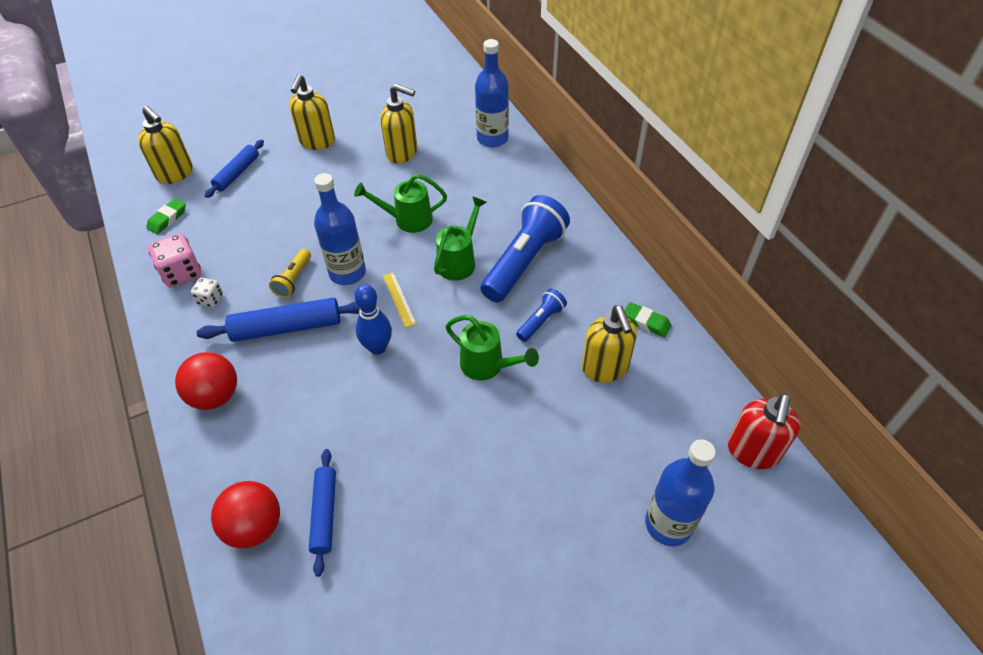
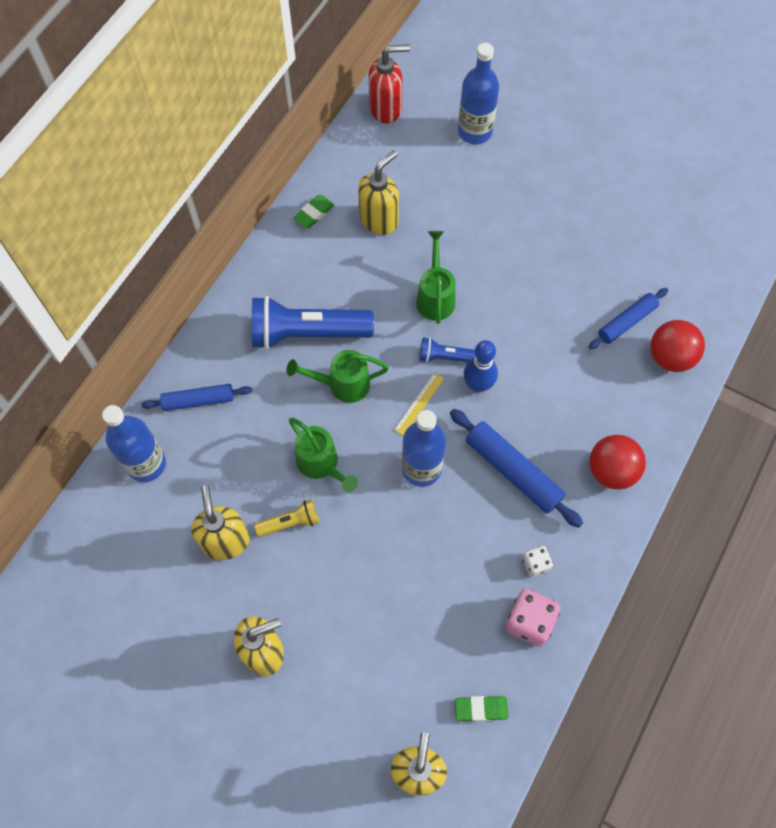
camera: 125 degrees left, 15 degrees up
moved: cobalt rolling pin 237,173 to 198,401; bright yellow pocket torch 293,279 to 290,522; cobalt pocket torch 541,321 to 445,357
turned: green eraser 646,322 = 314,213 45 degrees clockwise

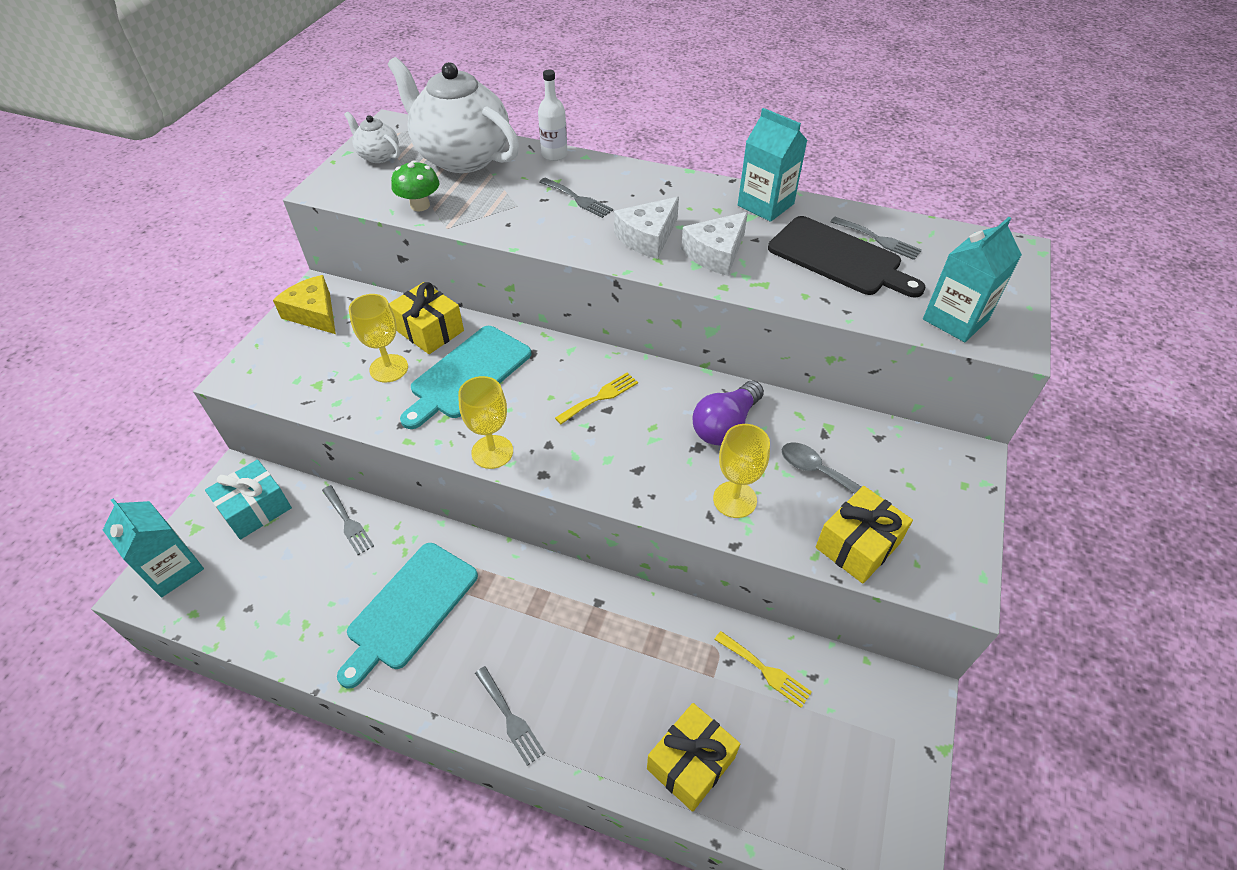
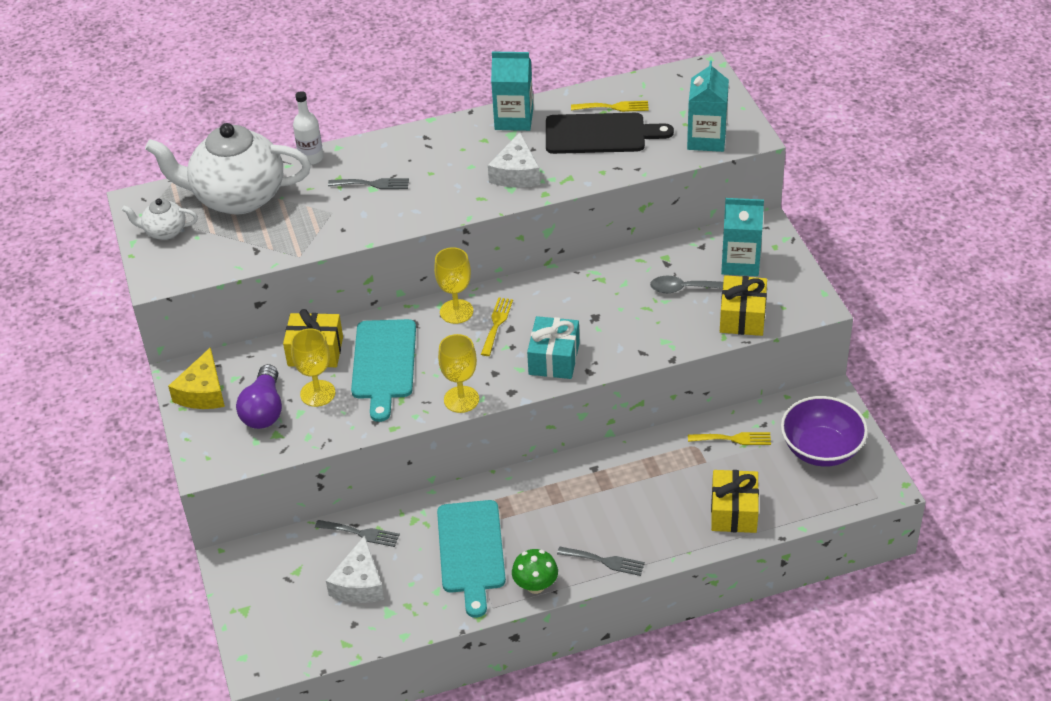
camera: 35 degrees left, 5 degrees down
added: royal purple bowl 821,449
moved: royal purple bulb 725,425 to 264,410; white cheese 648,237 to 359,583; bright yellow chalice 735,499 to 456,311; green mushroom 420,205 to 535,585; teal wrapped gift 255,509 to 554,359; teal carton 173,569 to 740,263
recoloured: grey dinner fork 878,239 to bright yellow dinner fork 613,107
turned: bright yellow cheese 314,313 = 203,392 90 degrees counterclockwise

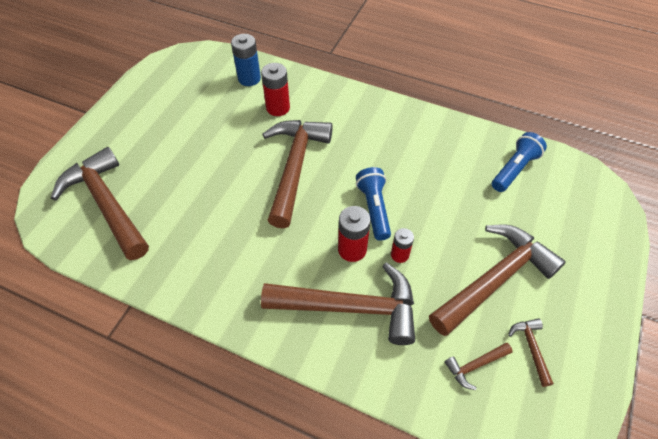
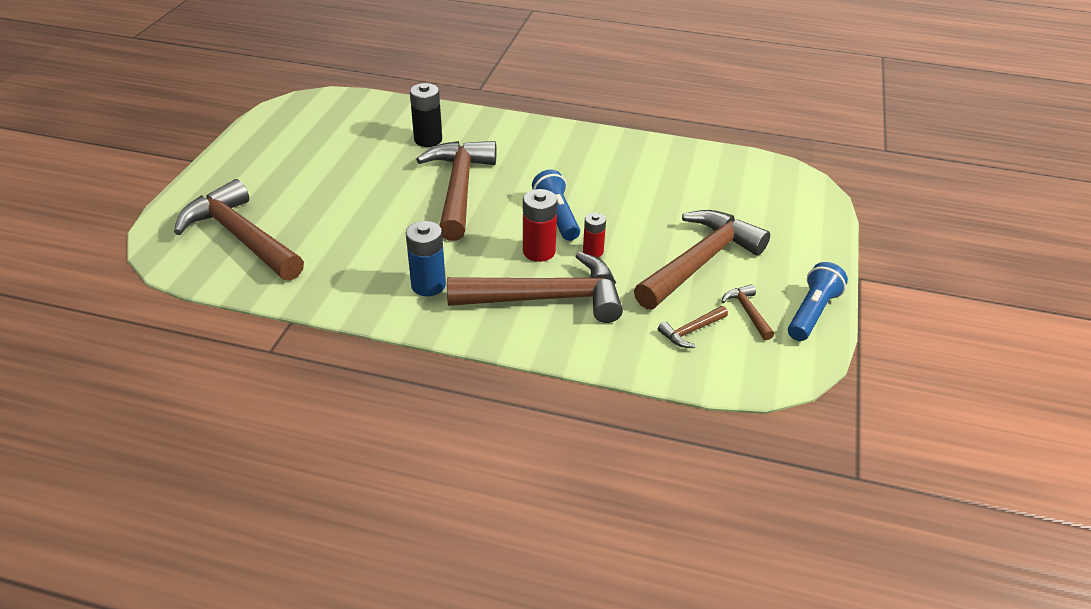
camera: 10 degrees left, 15 degrees down
moved: cobalt AA battery 249,78 to 428,285; cobalt pocket torch 514,169 to 812,313
recoloured: crimson AA battery 278,108 to black AA battery 428,140

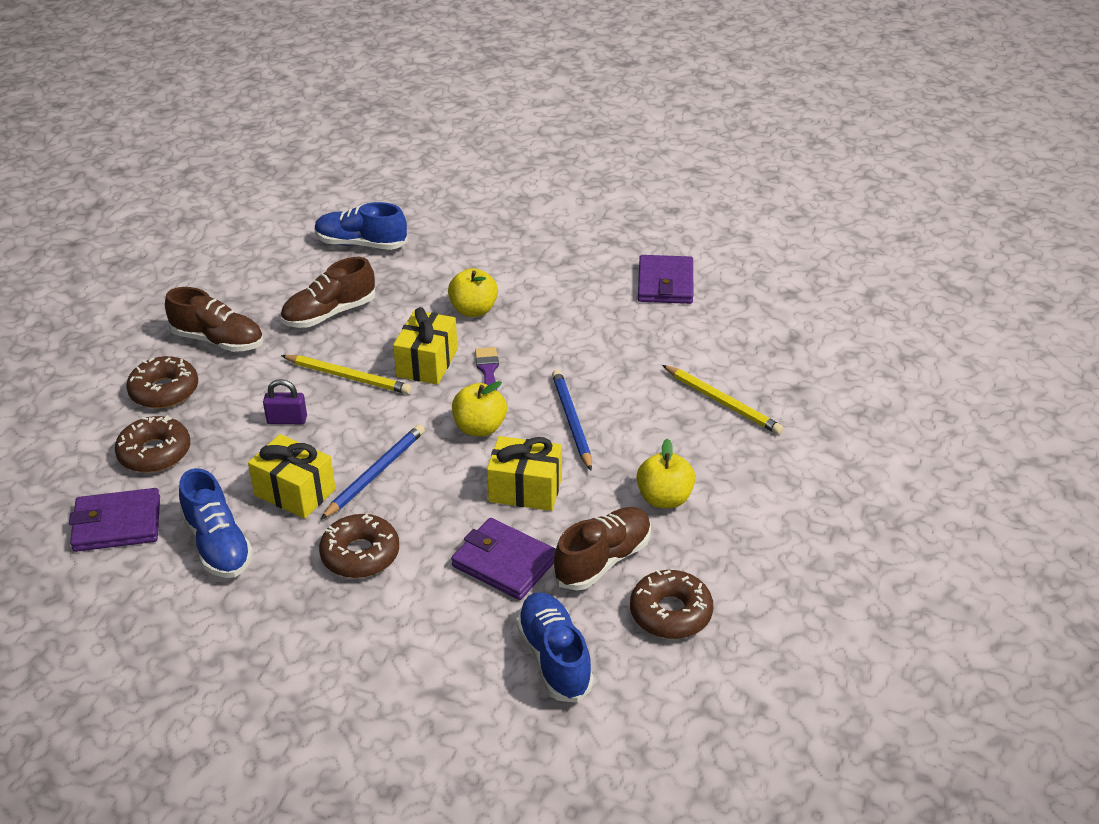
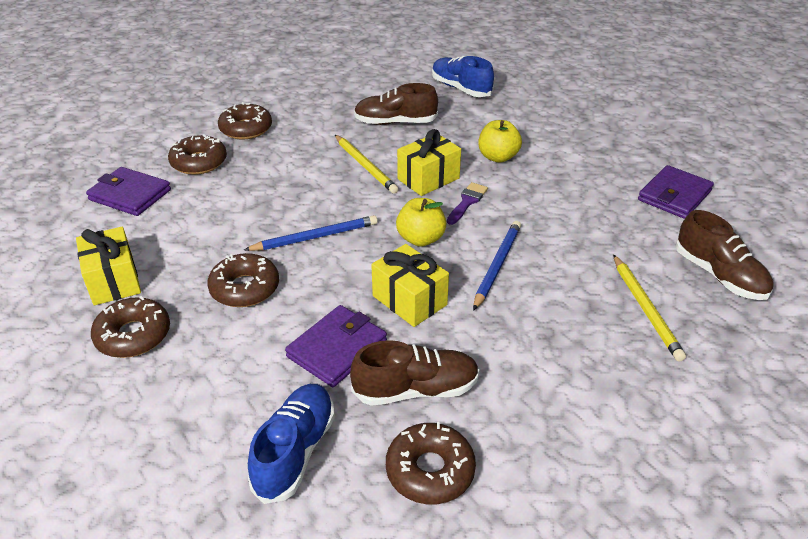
camera: 35 degrees right, 0 degrees up
removed: cobalt sneaker 218,545; royal purple lock 287,420; bright yellow apple 664,498
added: dark brown doughnut 133,335
moved: bright yellow wrapped gift 295,492 to 113,281; dark brown sneaker 218,340 to 719,275
turned: royal purple wallet 505,562 = 337,349 60 degrees clockwise

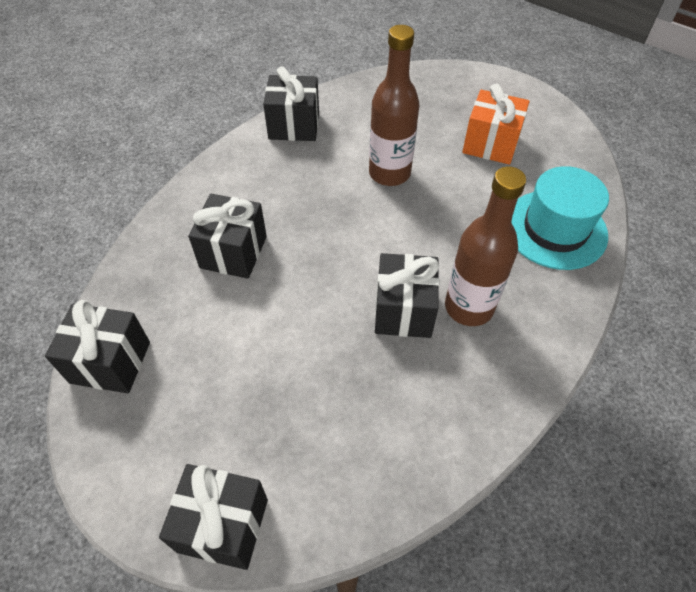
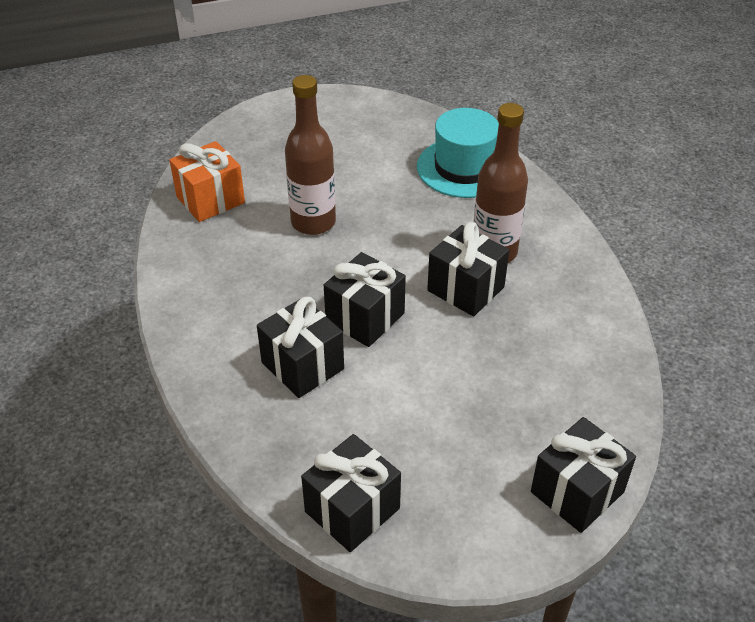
camera: 55 degrees left, 10 degrees down
moved: bright orange wrapped gift 490,144 to 210,200; black wrapped gift 294,125 to 365,318

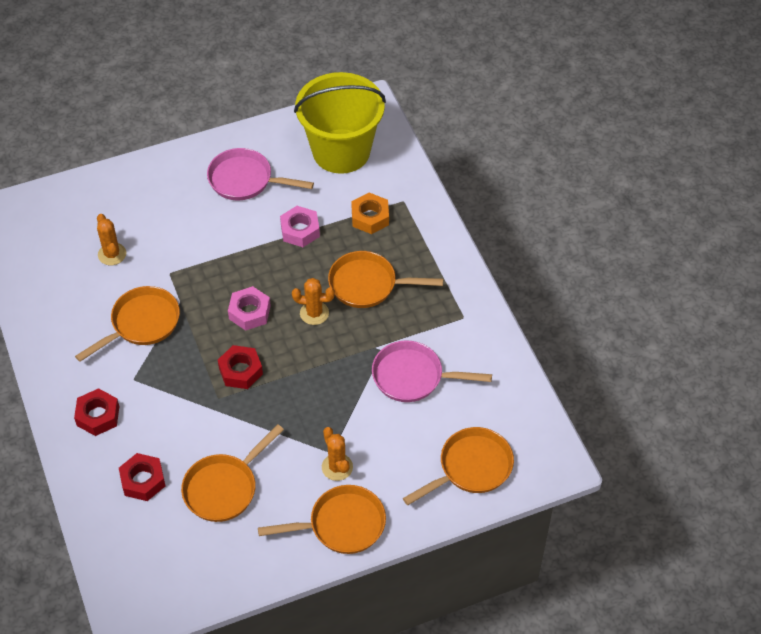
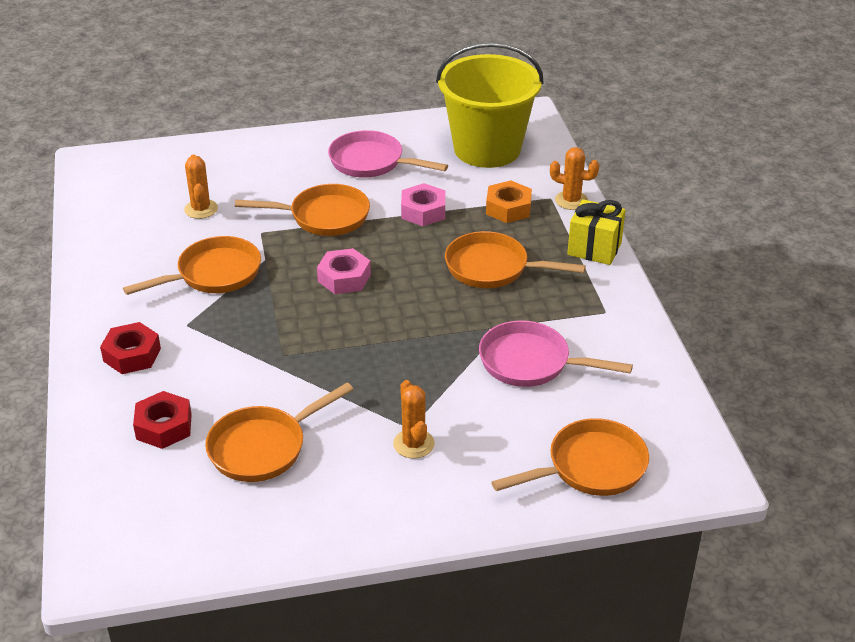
camera: 10 degrees right, 15 degrees down
removed: crimson hex nut 240,371
added: bright yellow wrapped gift 594,249
moved: bright orange skillet 342,525 to 324,217; bright orange cactus 314,313 to 571,200

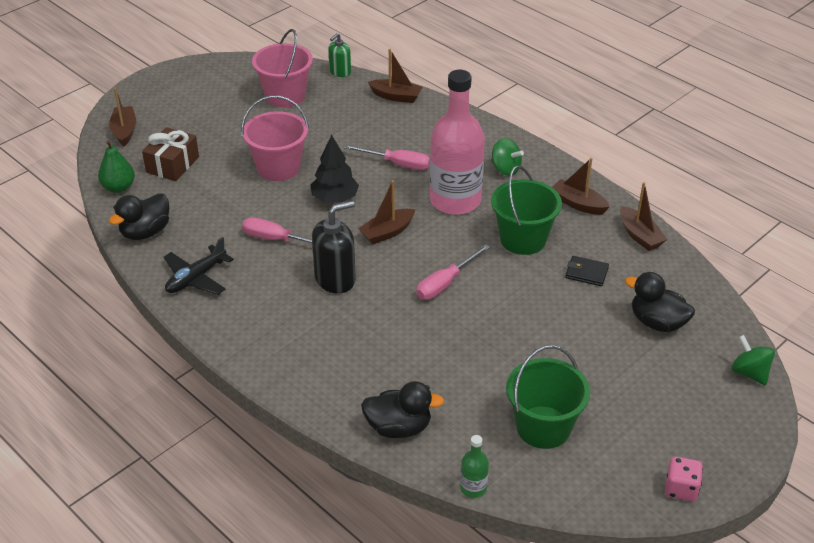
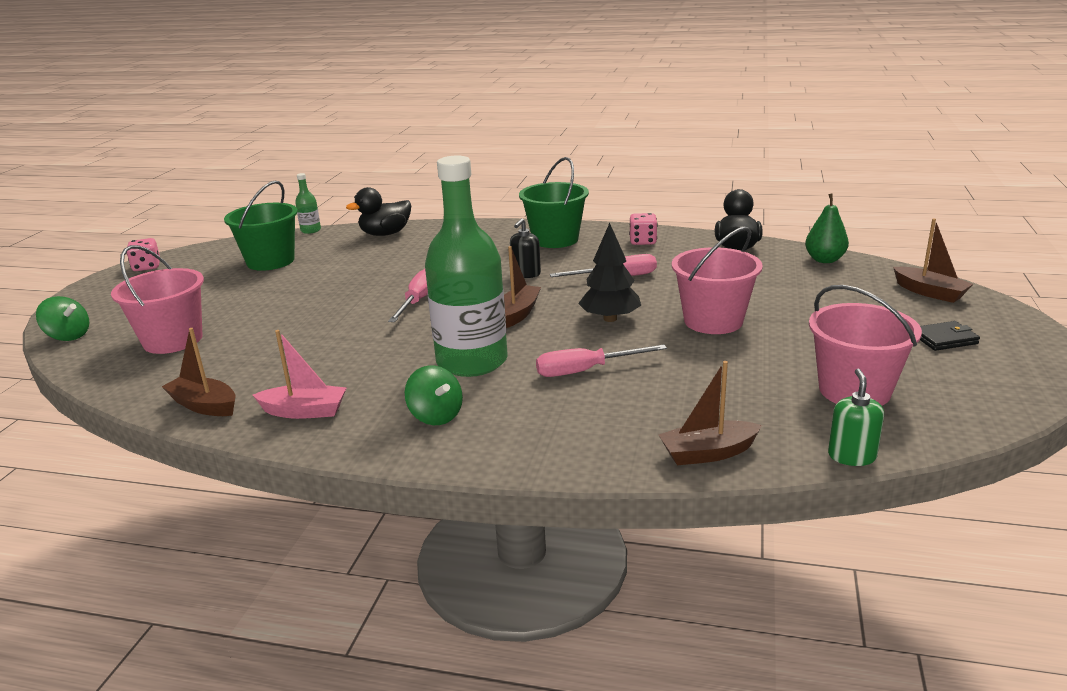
camera: 150 degrees right, 15 degrees down
removed: dark brown wrapped gift 172,165
moved: green bucket 523,239 to 555,239; black wallet 586,273 to 944,339
replaced: black rubber duck 657,323 to pink bucket 173,340; black plane 196,278 to pink die 643,241
recoloured: dark brown sailboat 578,204 to pink sailboat 305,411; pink bottle 455,200 to green bottle 472,361
turned: green spinning top 505,169 = 436,416 135 degrees counterclockwise
resized: black pump bottle 335,279 = 526,274 x0.60

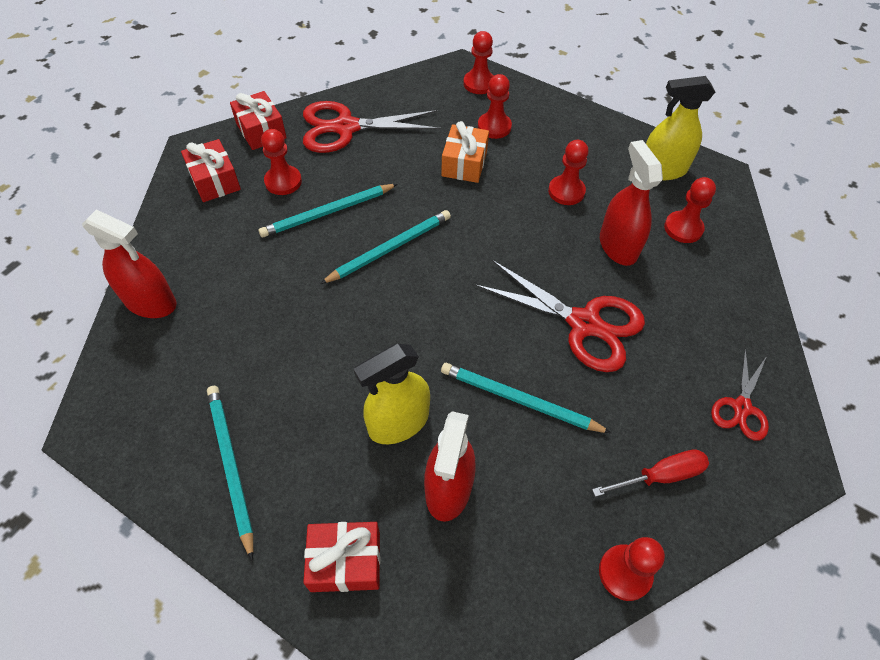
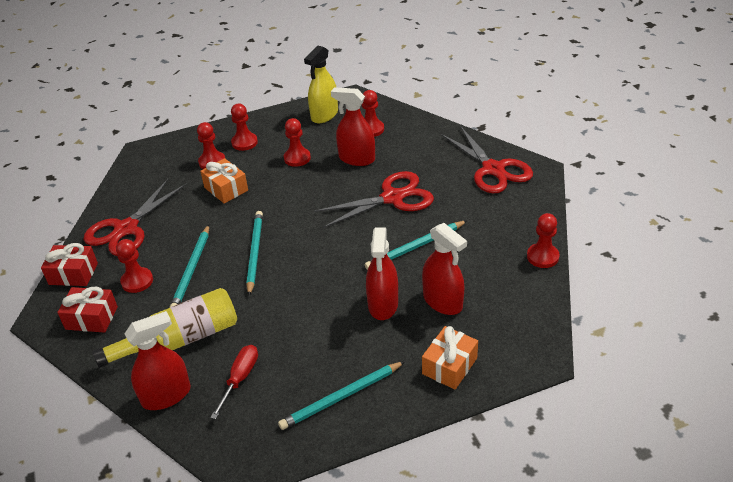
camera: 50 degrees left, 15 degrees down
added: bright yellow bottle 180,340
moved: crimson screwdriver 661,475 to 240,378; crimson game pawn 479,84 to 244,142
recoloured: bright yellow spray bottle 398,422 to crimson spray bottle 383,304; crimson wrapped gift 345,561 to bright orange wrapped gift 449,366
turned: teal wooden pencil 231,466 = 342,397 45 degrees counterclockwise
resized: crimson pair of scissors 741,407 = 493,169 x1.77

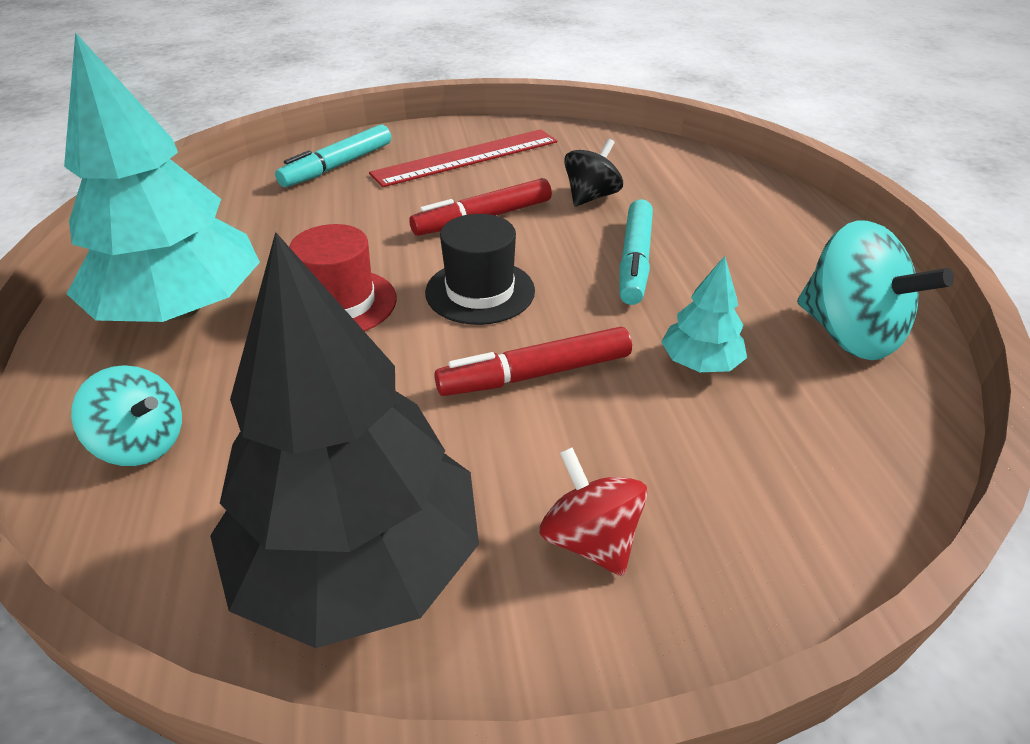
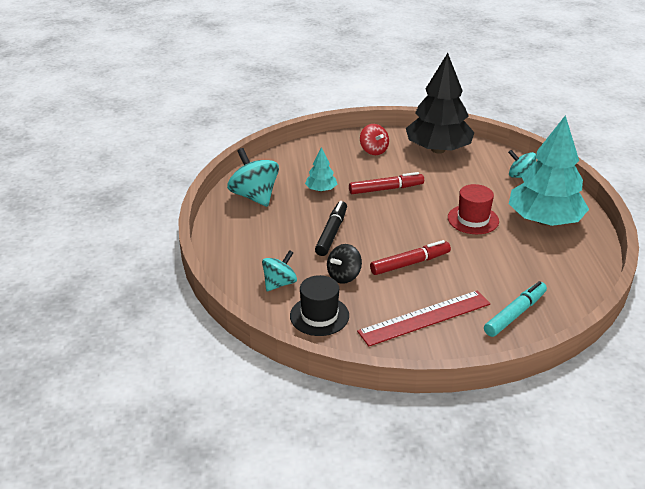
camera: 175 degrees left, 5 degrees down
added: teal spinning top 279,283
moved: black hat 480,291 to 319,316
recoloured: teal marker pen 635,261 to black marker pen 331,233

